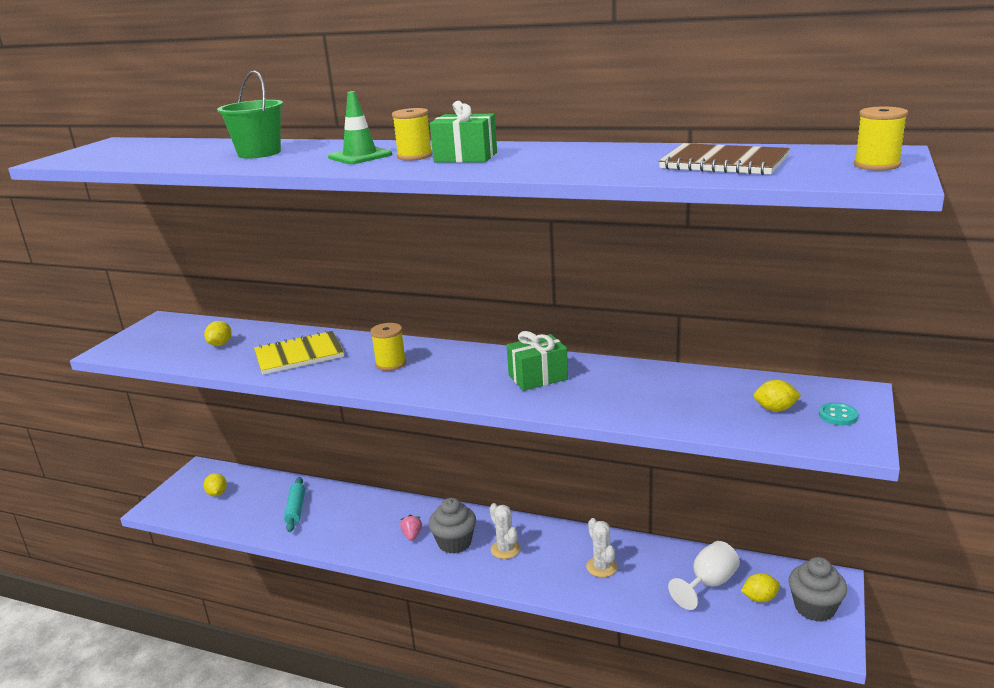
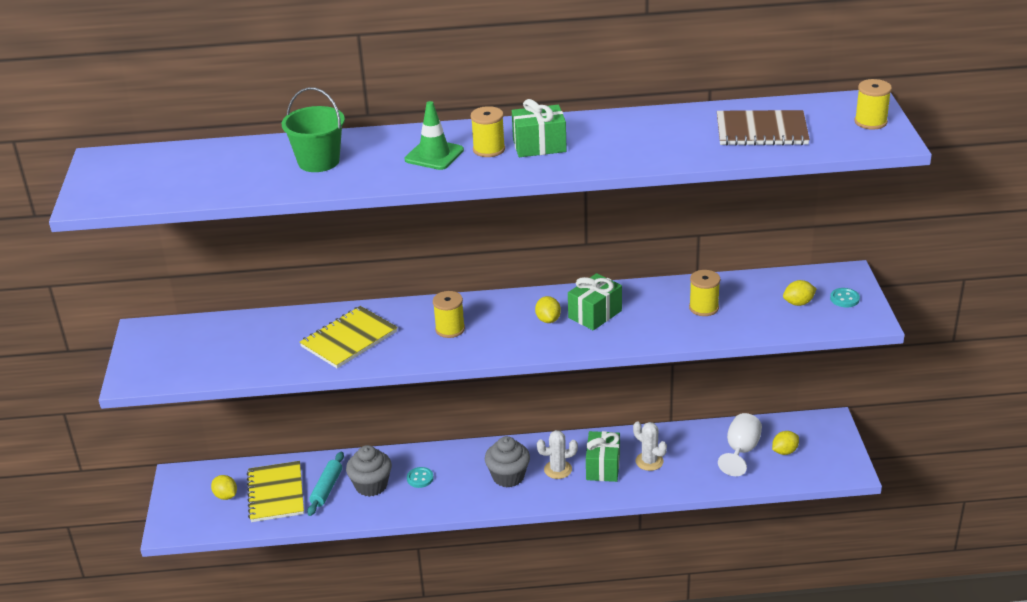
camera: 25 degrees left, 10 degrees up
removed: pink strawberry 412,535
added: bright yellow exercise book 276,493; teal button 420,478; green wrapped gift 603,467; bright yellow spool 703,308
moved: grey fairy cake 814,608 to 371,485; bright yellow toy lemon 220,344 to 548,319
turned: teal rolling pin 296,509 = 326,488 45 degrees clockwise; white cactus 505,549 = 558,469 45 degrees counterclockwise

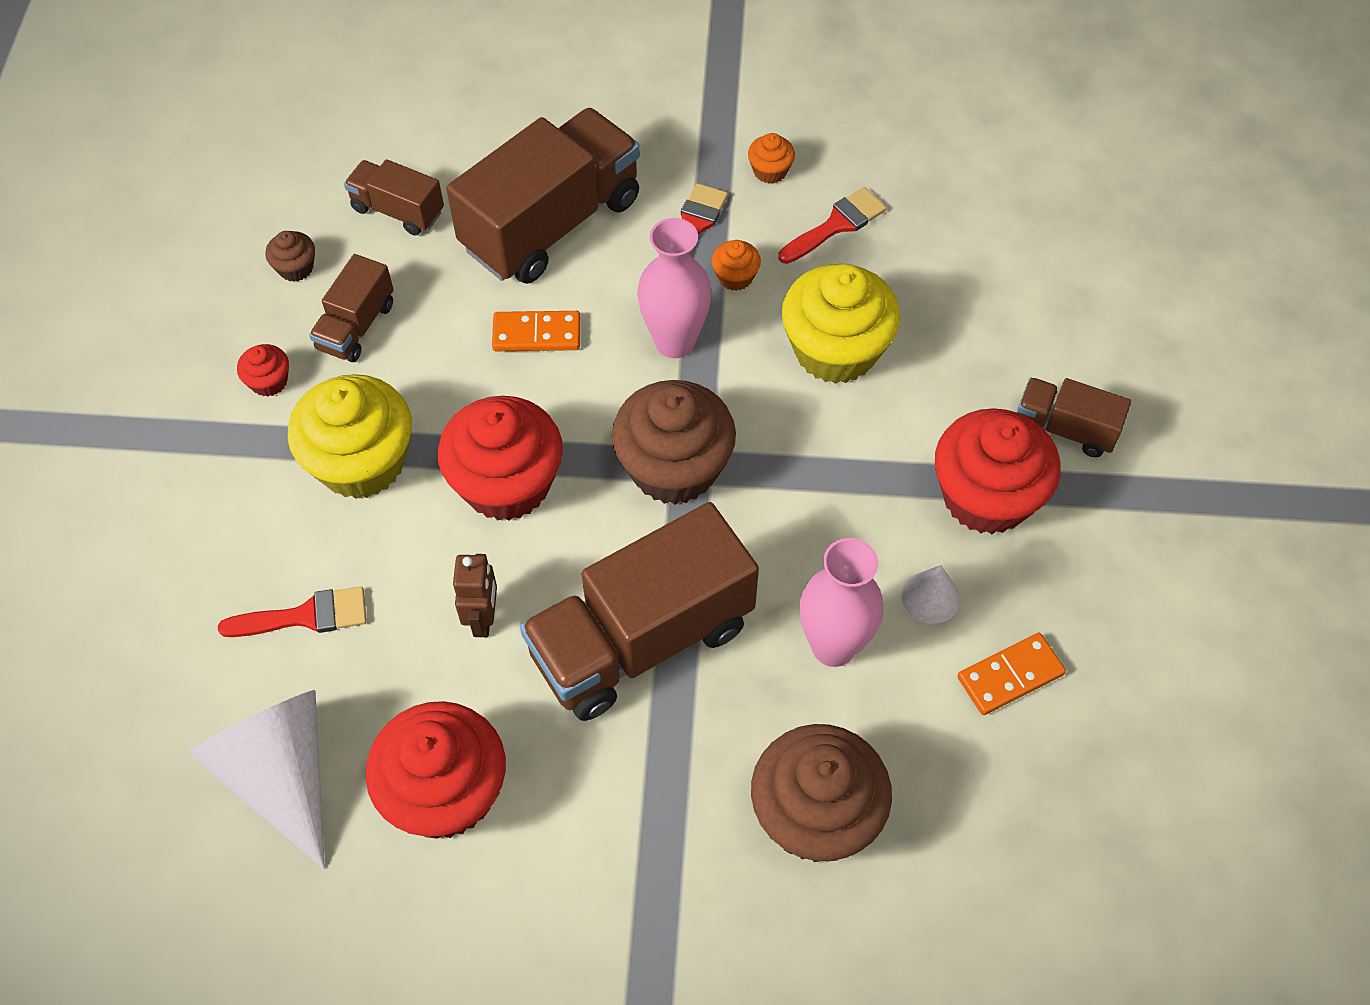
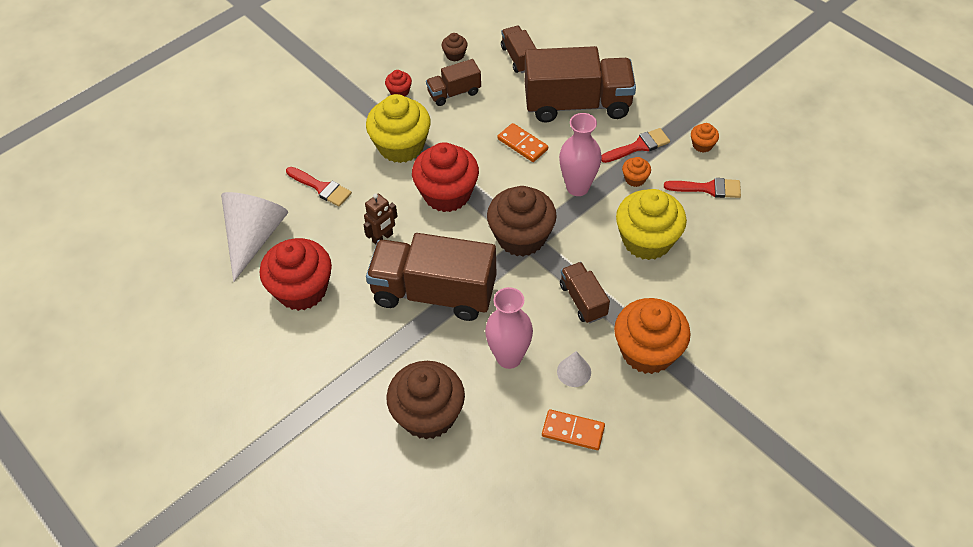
camera: 45 degrees right, 5 degrees down
moved: dark brown truck 1065,428 to 583,300
recoloured: crimson fairy cake 986,496 to bright orange fairy cake 647,351

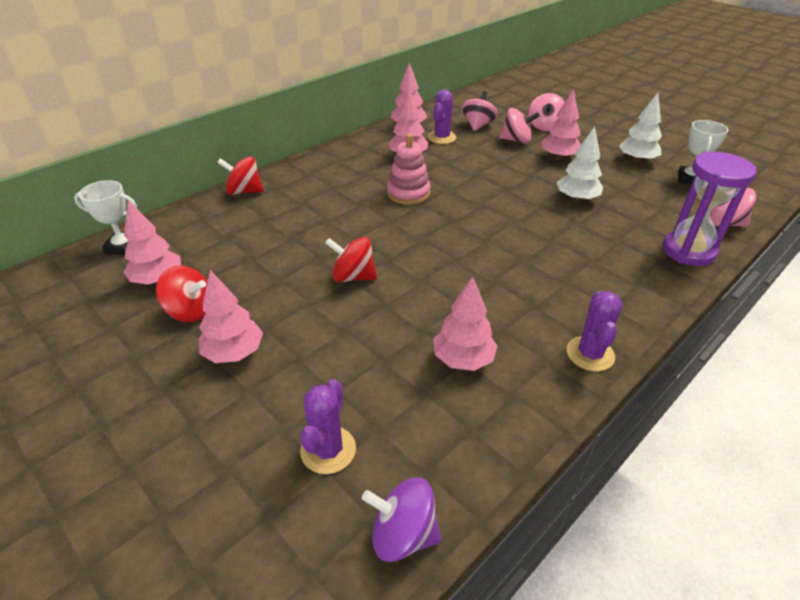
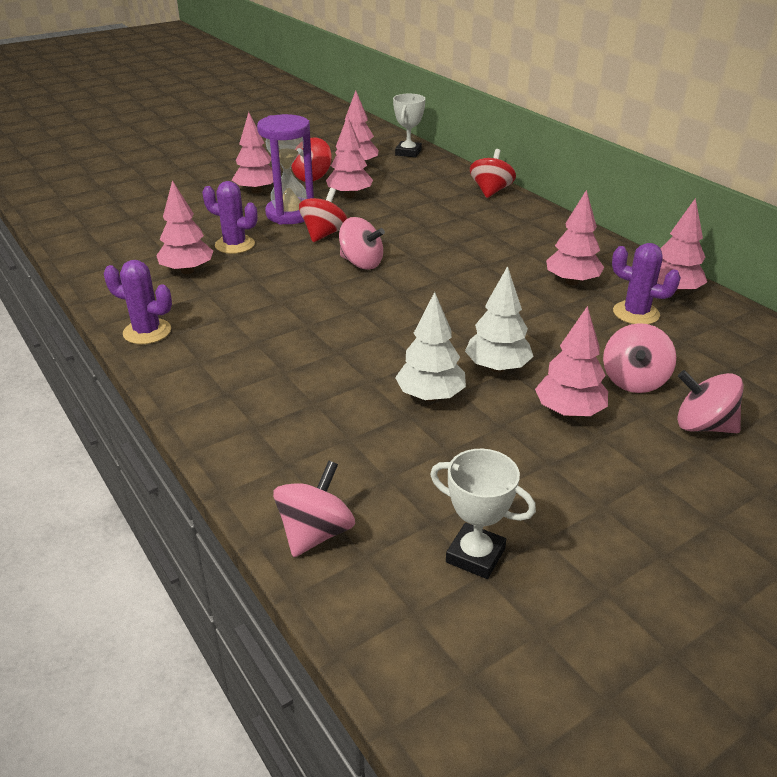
camera: 100 degrees right, 5 degrees down
removed: royal purple spinning top 403,534; pink stacking toy 408,193
added: pink toy tree 349,195
moved: royal purple cactus 328,450 to 235,245; royal purple hourglass 688,251 to 290,214; pink spinning top 478,125 to 361,263; white toy tree 636,160 to 497,367

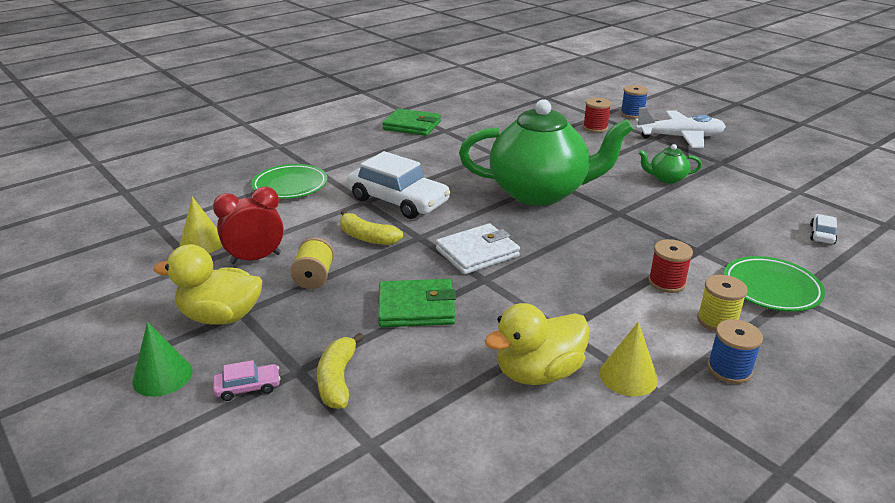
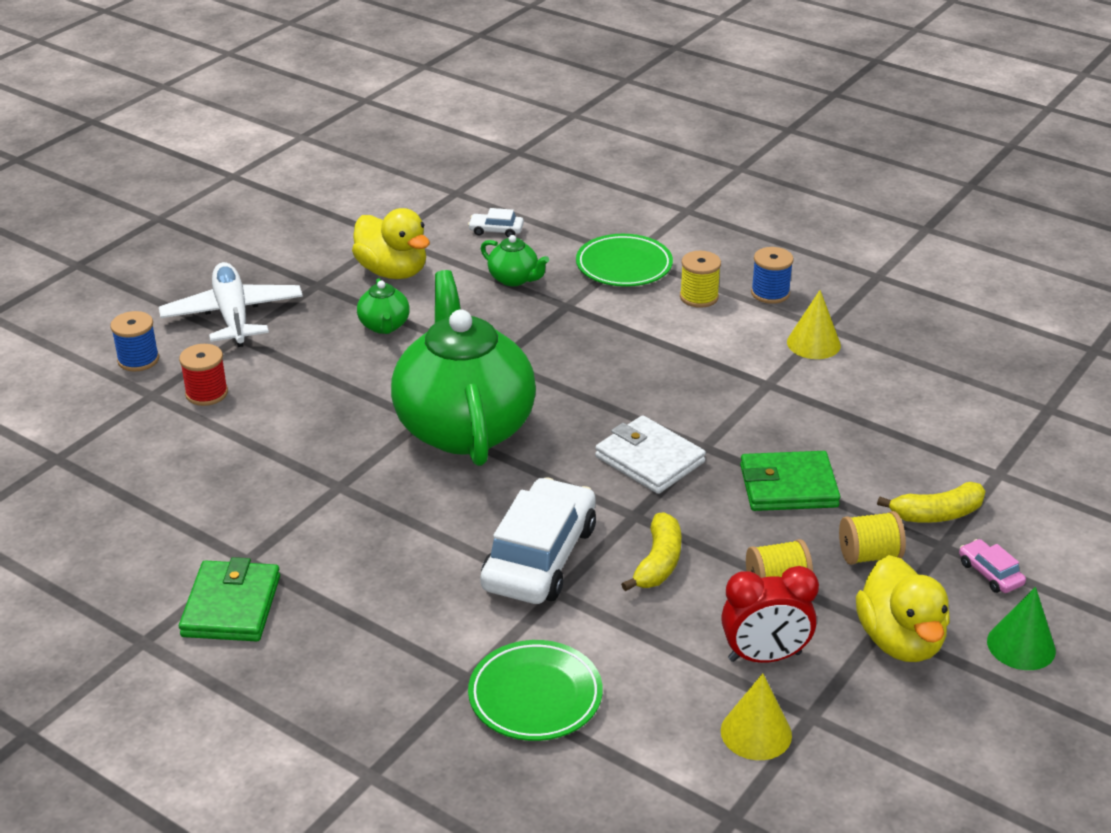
camera: 105 degrees left, 5 degrees up
removed: crimson spool 666,282
added: green china teapot 514,279; bright yellow spool 869,555
moved: bright yellow rubber duck 538,372 to 393,272
turned: crimson clock 255,258 = 764,657 60 degrees counterclockwise; green wallet 416,307 = 788,486 75 degrees counterclockwise

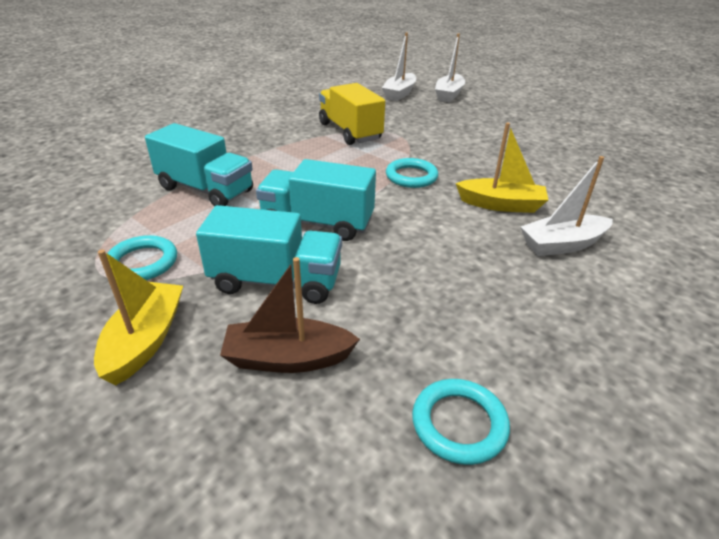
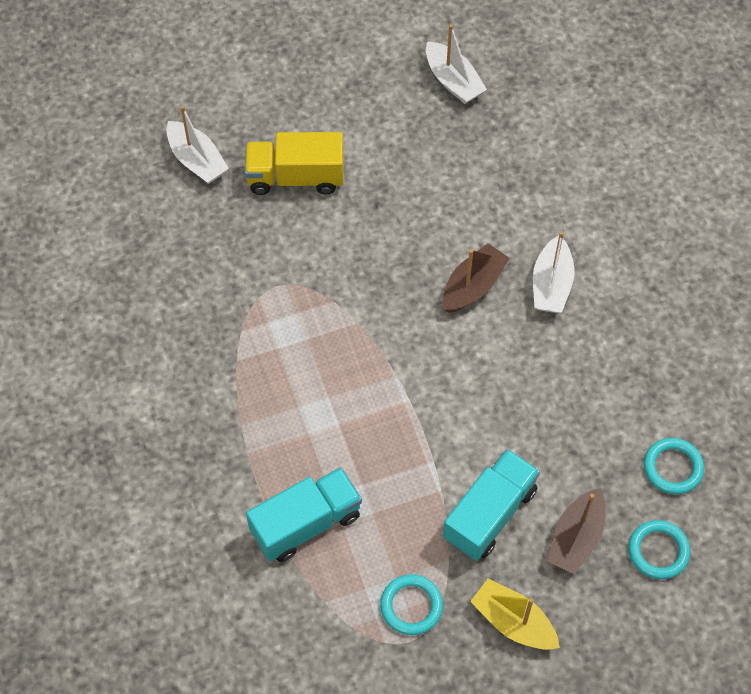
camera: 60 degrees left, 25 degrees up
removed: teal truck 317,223
moved: bright yellow truck 350,131 to 295,177; white sailboat 399,94 to 453,81; teal hoop 411,176 to 658,551
recoloured: bright yellow sailboat 501,205 to dark brown sailboat 473,286

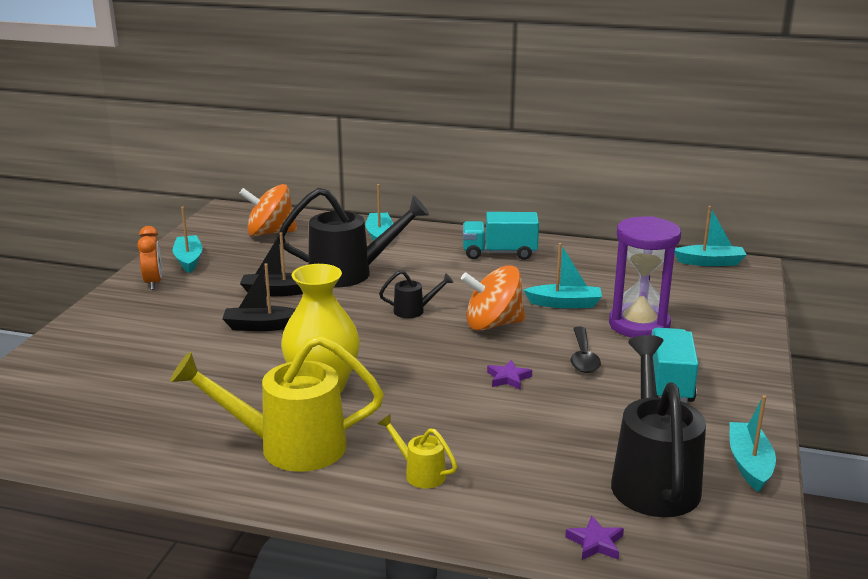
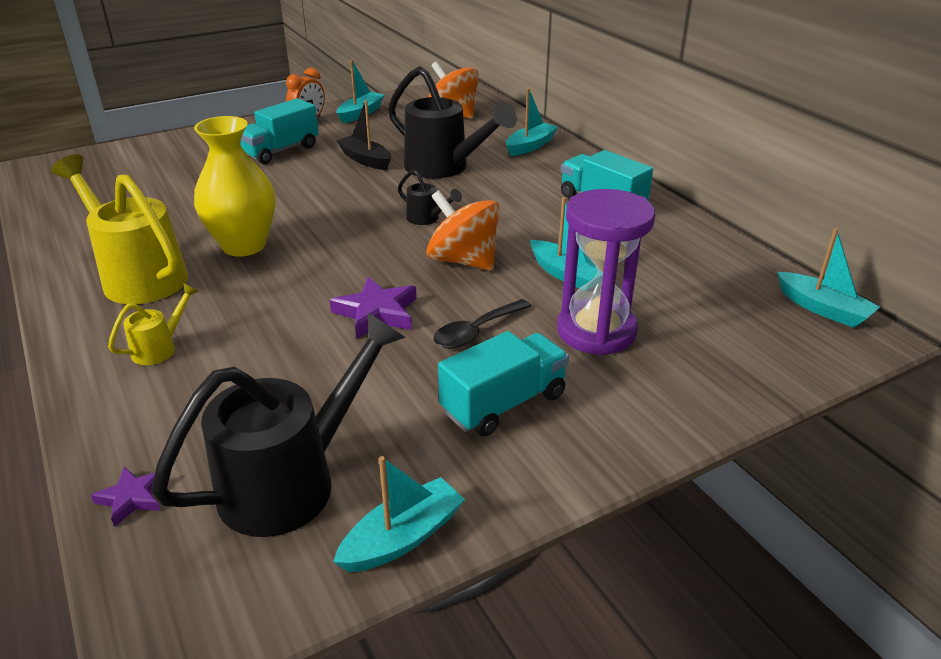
camera: 45 degrees right, 10 degrees up
removed: black sailboat 262,326
added: teal truck 280,151
turned: bright yellow watering pot 420,473 = 160,348 45 degrees clockwise
resized: royal purple star shape 508,378 = 377,313 x1.68

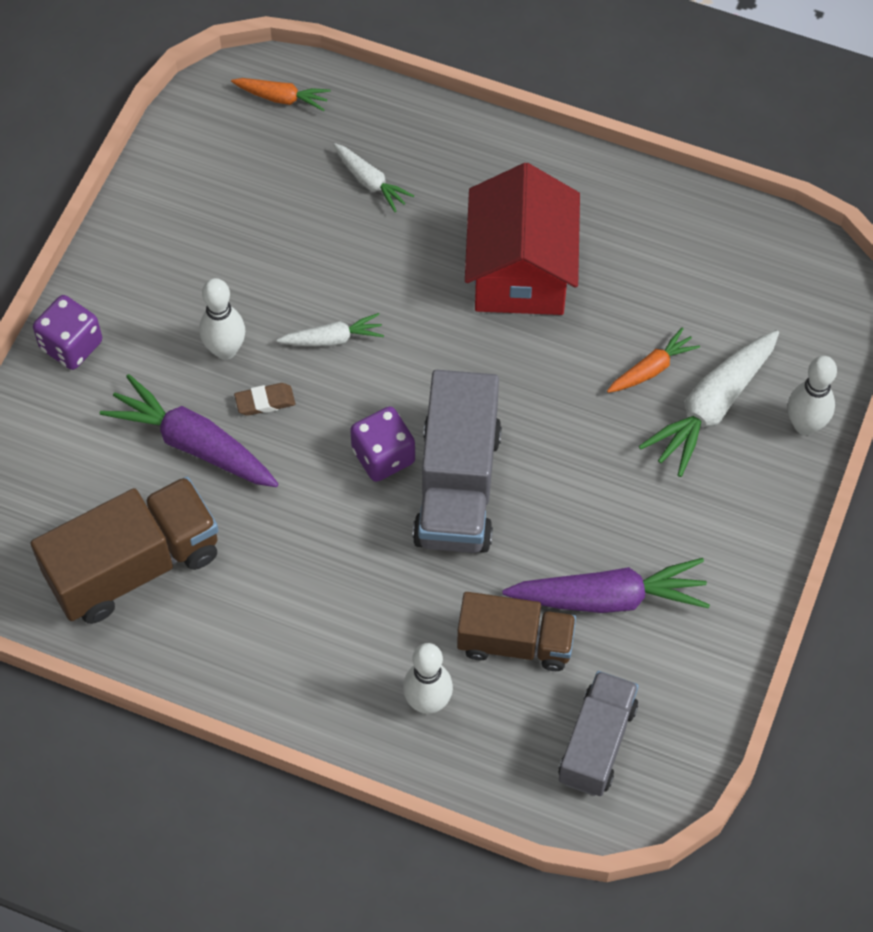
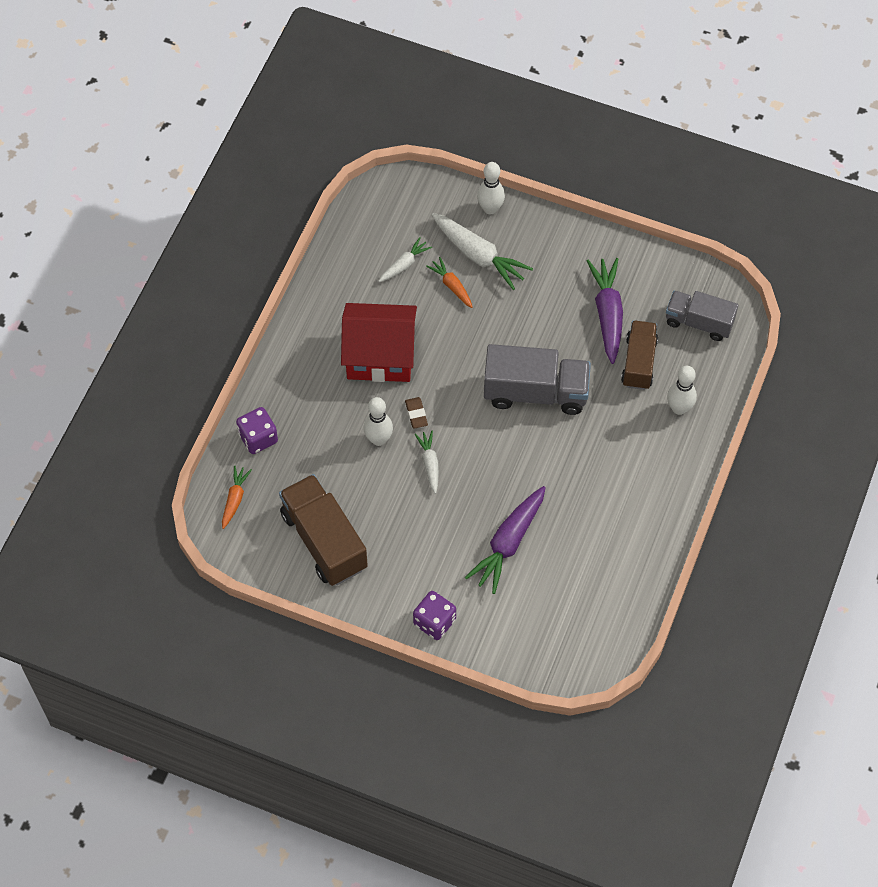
camera: 90 degrees left, 0 degrees up
moved: royal purple die 383,456 to 258,438; dark brown truck 134,566 to 324,540; white skittle 225,350 to 378,439; white carrot 370,182 to 404,264; dark brown eraser 265,401 to 416,414

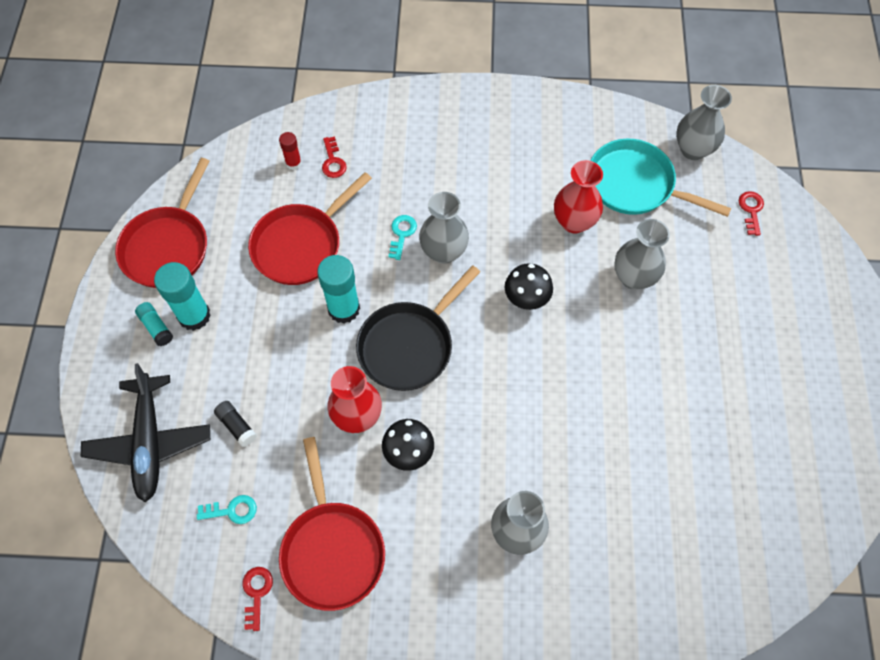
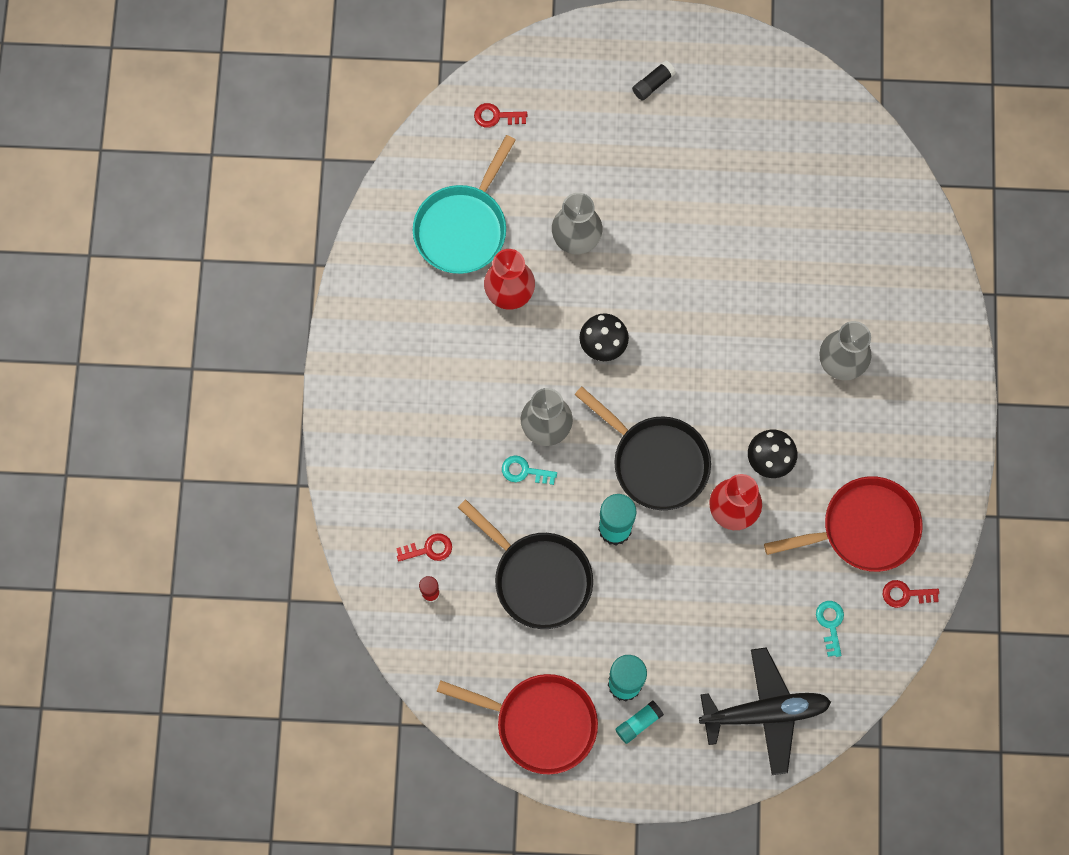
camera: 90 degrees left, 10 degrees up
removed: grey tall vase 693,149
moved: black glue stick 237,426 to 653,84
recoloured: crimson skillet 301,245 to black skillet 538,578

